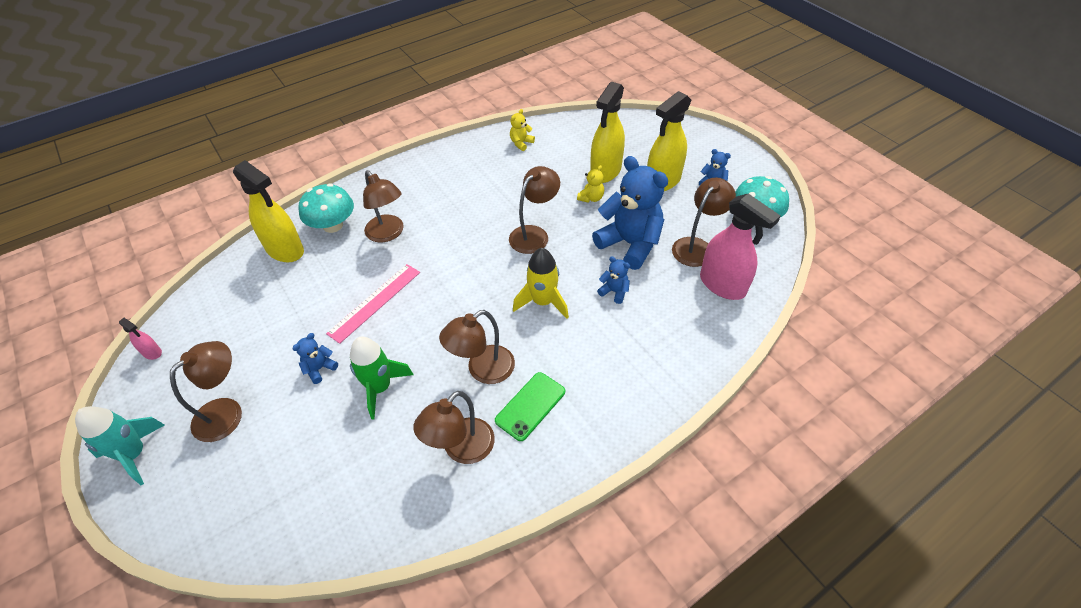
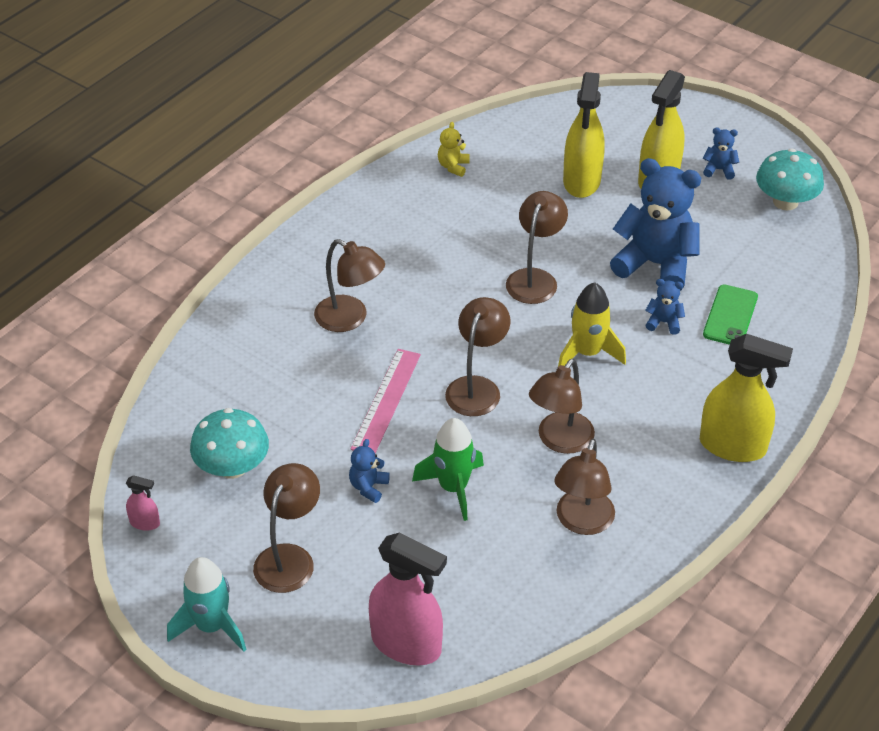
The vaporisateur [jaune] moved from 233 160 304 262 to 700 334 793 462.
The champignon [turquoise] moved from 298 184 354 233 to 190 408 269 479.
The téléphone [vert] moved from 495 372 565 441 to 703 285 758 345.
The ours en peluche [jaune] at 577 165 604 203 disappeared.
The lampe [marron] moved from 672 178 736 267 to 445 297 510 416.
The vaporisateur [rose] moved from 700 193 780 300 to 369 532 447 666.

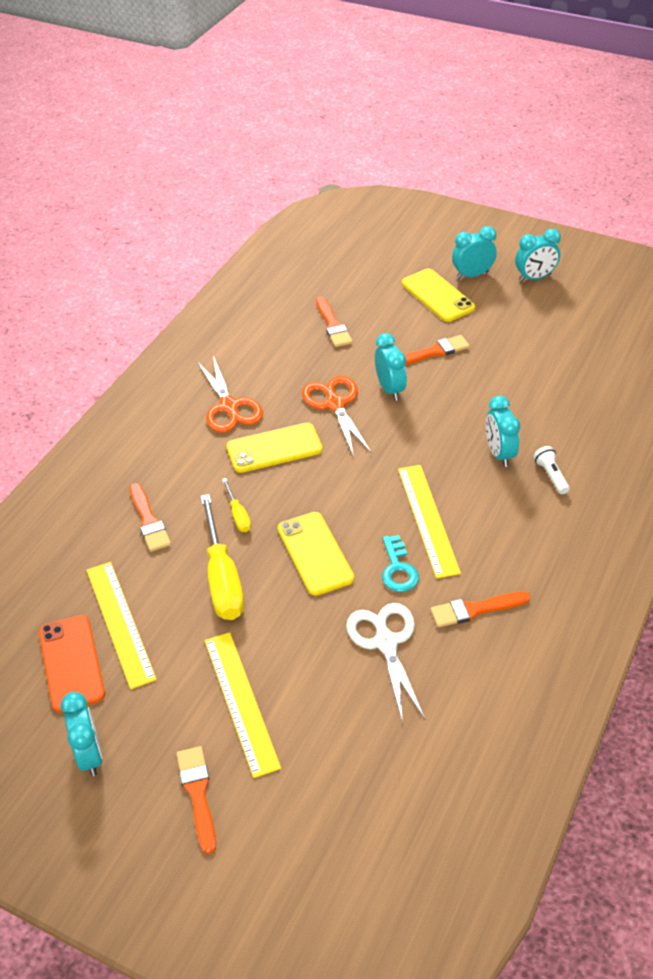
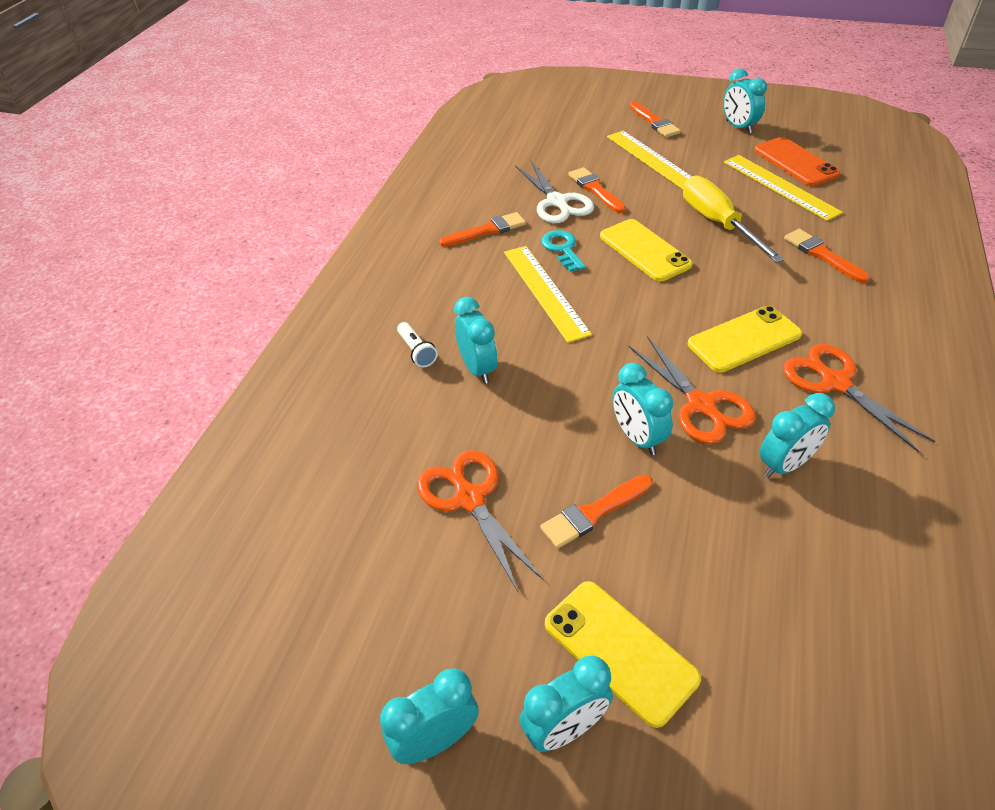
The tournevis [jaune] at 222 478 251 532 disappeared.
The pinceau [orange] moved from 316 297 352 347 to 568 167 626 213.
The ciseaux [orange] at 417 450 544 592 appeared.
The réveil [turquoise] at 759 393 835 478 appeared.

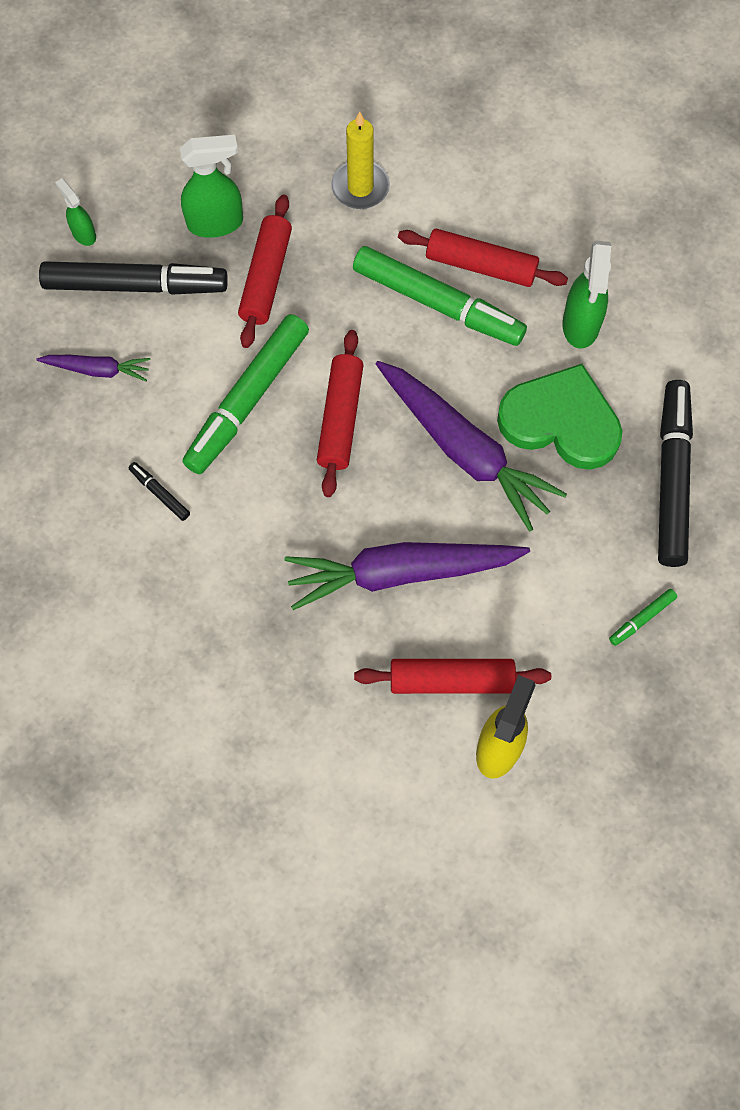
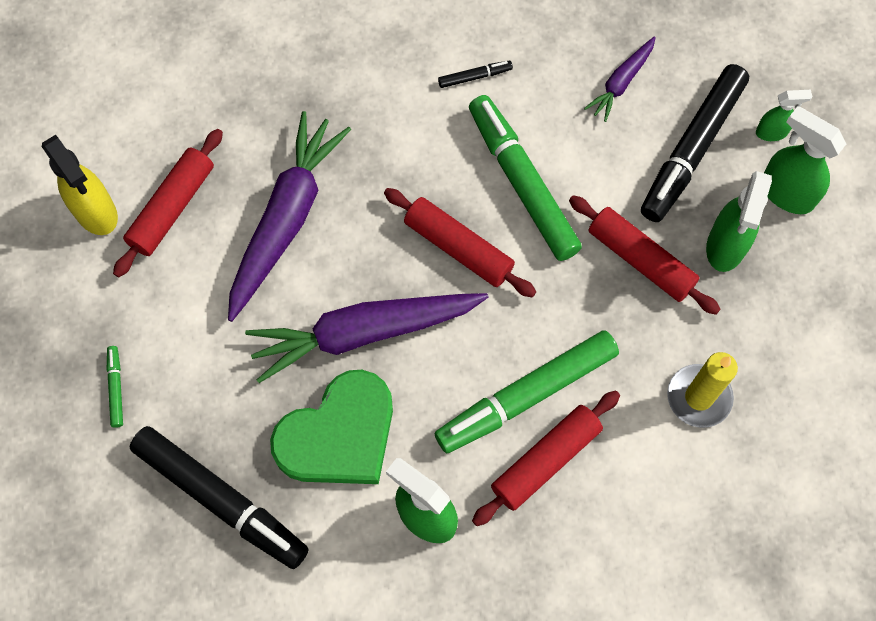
The vaporisateur [vert] at 764 106 846 214 appeared.

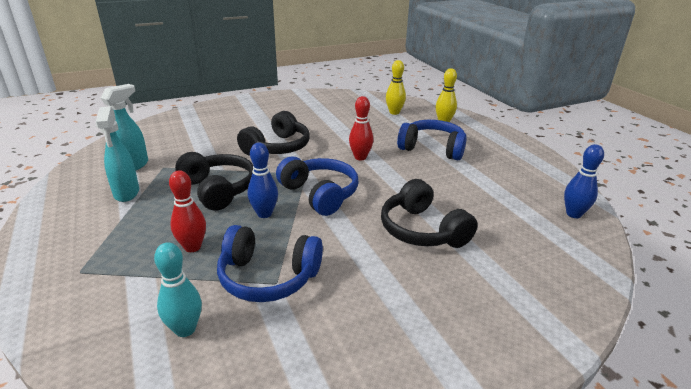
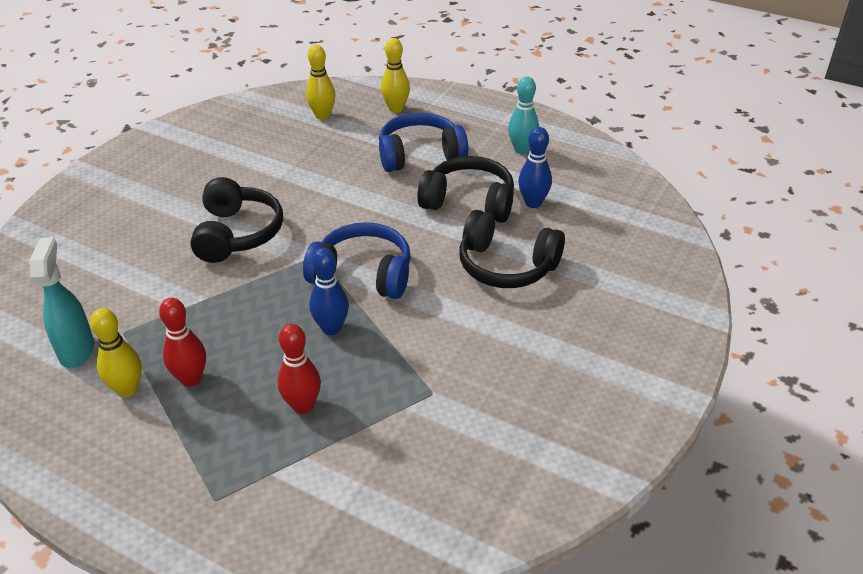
The vaporisateur [turquoise] at 95 106 139 202 was replaced by the quille [jaune] at 90 308 142 397.
The quille [turquoise] moved from 154 242 202 337 to 508 77 539 154.
The casque audio [noir] moved from 175 152 253 211 to 417 156 514 223.
The casque audio [bleu] at 217 225 323 302 disappeared.
The quille [rouge] moved from 349 96 374 160 to 159 298 206 387.
The quille [bleu] moved from 564 144 604 218 to 518 127 552 208.

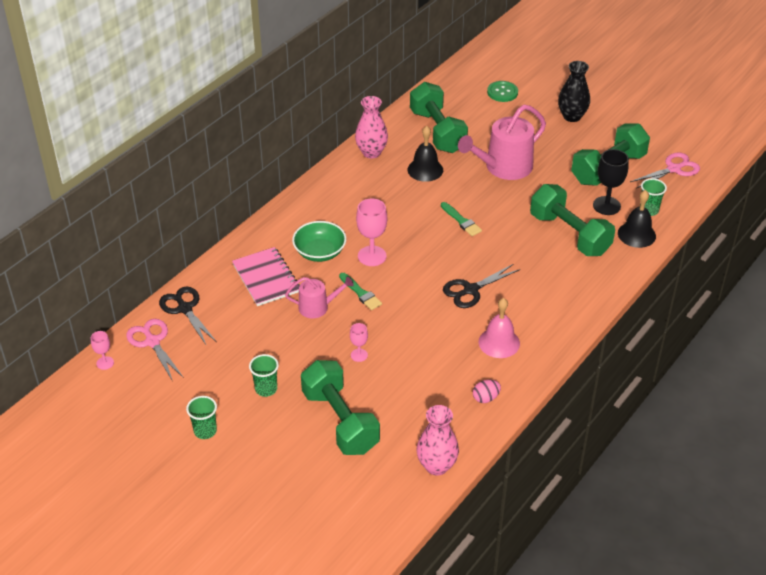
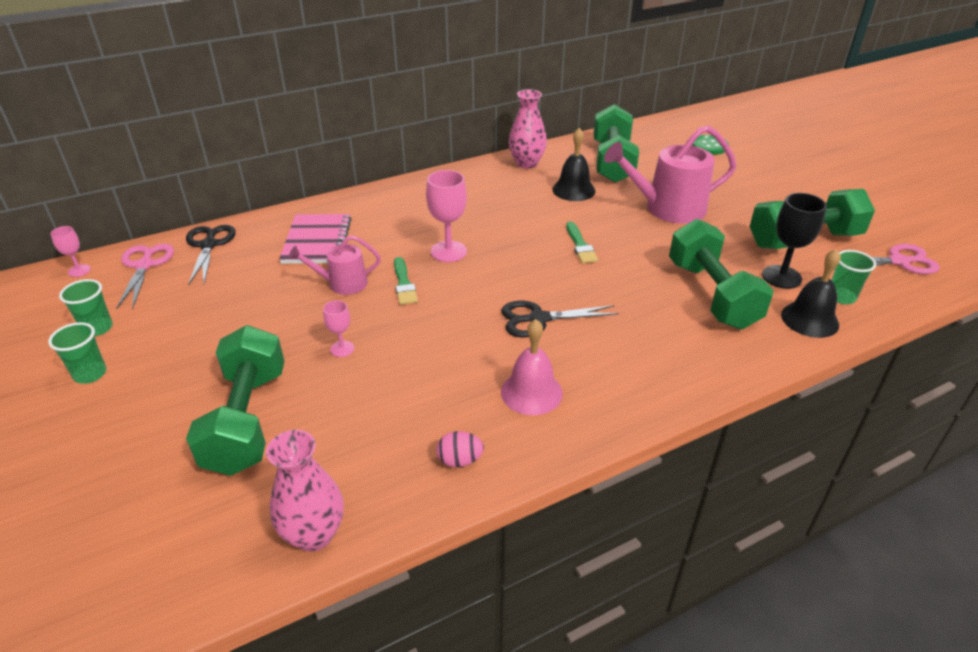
The gobelet [vert] moved from 249 354 279 397 to 59 279 113 336.
The arrosoir [rose] at 285 277 353 318 turned 150 degrees clockwise.
The bol [vert] at 292 221 346 262 disappeared.
The vase [noir] at 558 61 590 122 disappeared.

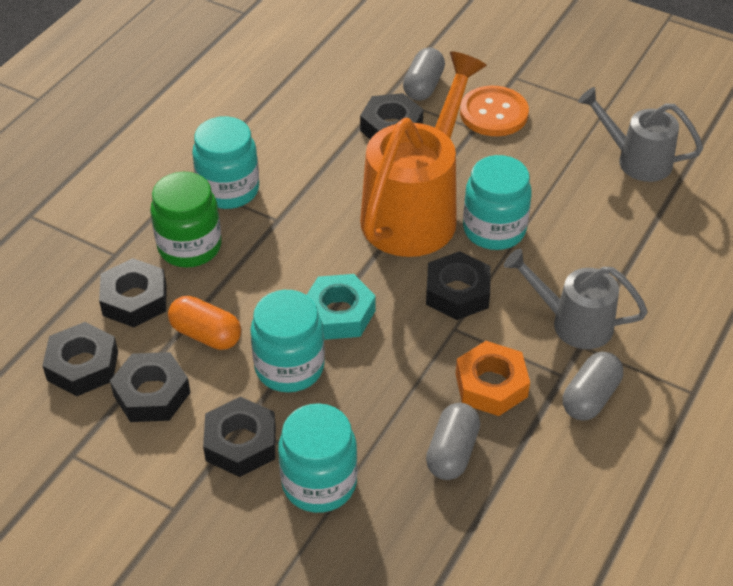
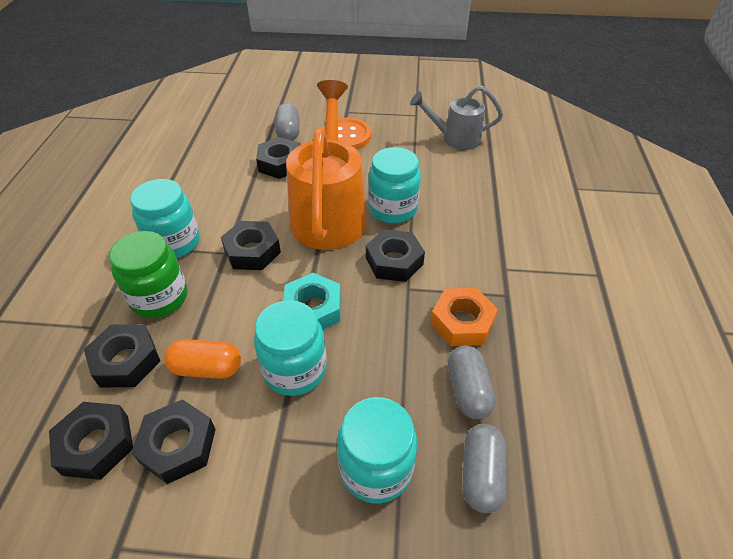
The écrou [noir] moved from 203 397 276 477 to 221 221 281 270.
The arrosoir [gris] at 504 248 648 349 disappeared.
The gélule [gris] moved from 563 352 623 421 to 462 424 507 513.

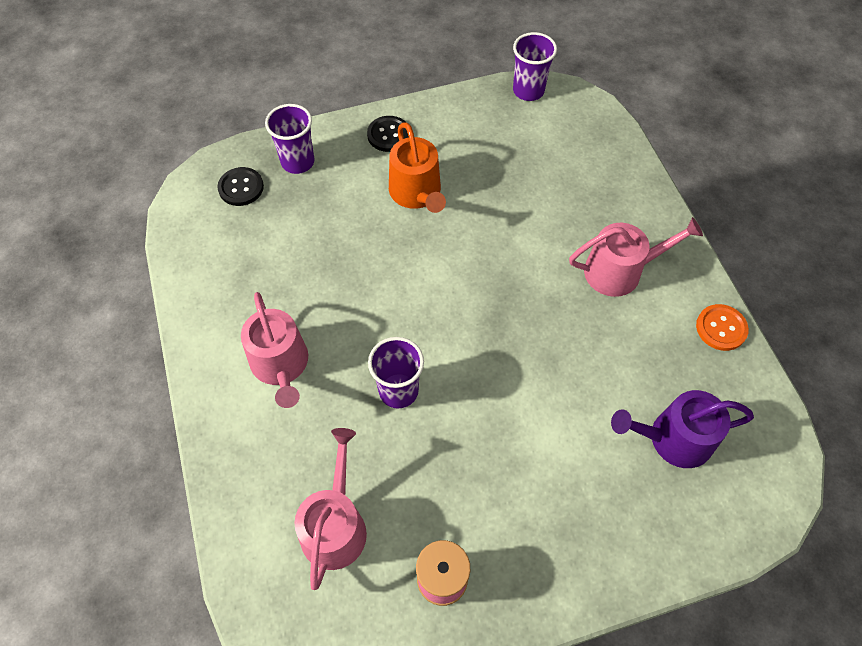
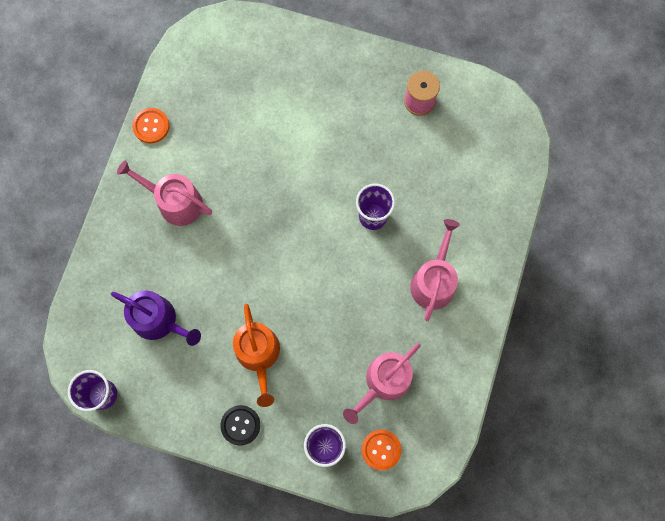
The bouton [noir] at 217 167 264 206 became the bouton [orange] at 362 430 402 470.
The arrosoir [rose] moved from 295 428 367 590 to 343 343 421 424.
The arrosoir [orange] at 389 122 446 213 turned 150 degrees clockwise.
The arrosoir [violet] moved from 611 390 754 468 to 111 290 201 346.

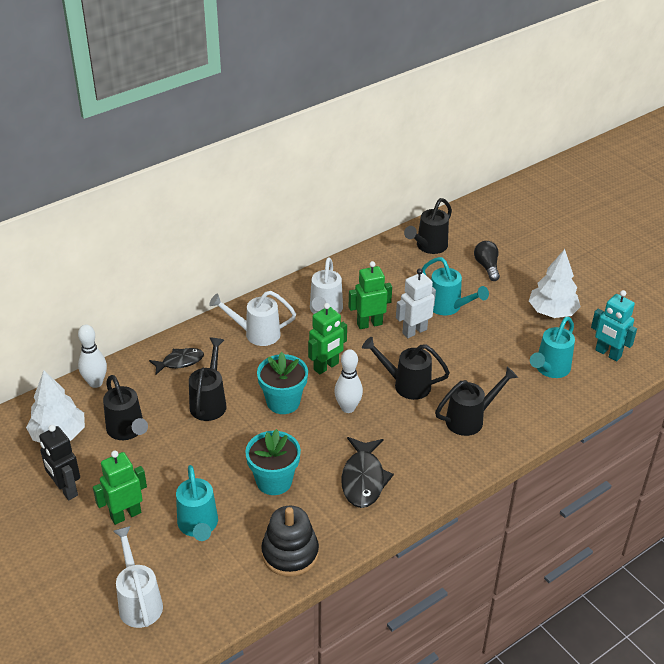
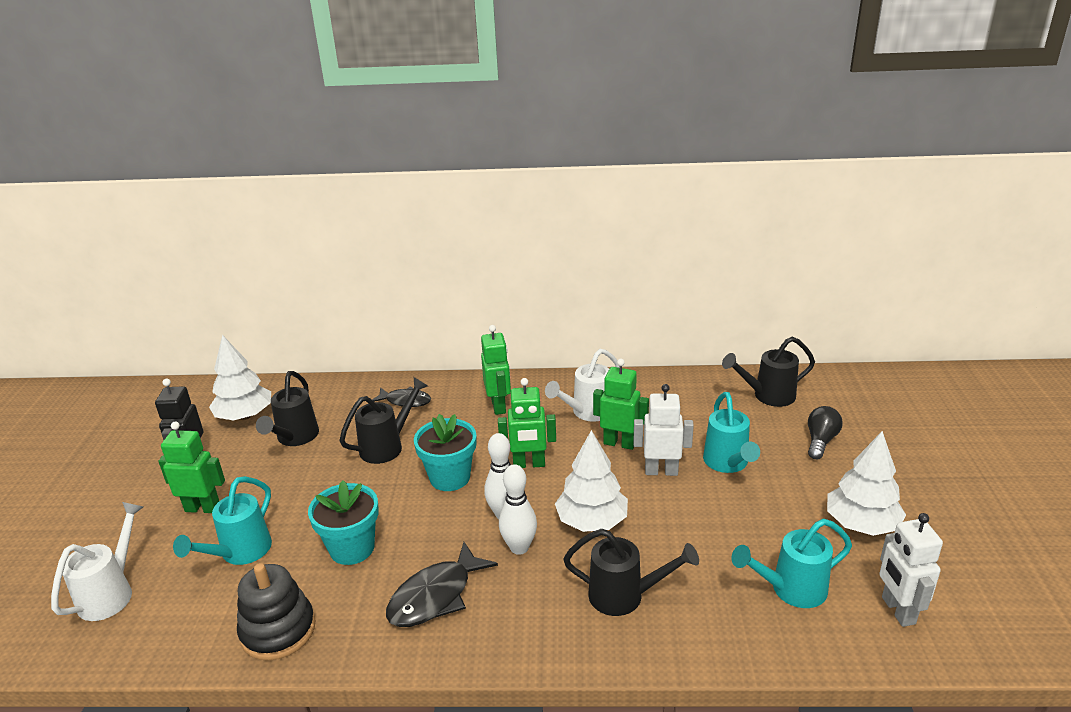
The quille [blanc] moved from 78 324 107 388 to 499 464 537 555.
The arrosoir [blanc] at 209 291 296 346 was replaced by the robot [vert] at 481 325 511 415.
The arrosoir [noir] at 362 337 450 400 was replaced by the arbre [blanc] at 555 430 628 532.
The robot [turquoise] at 591 290 637 361 became the robot [blanc] at 879 513 943 627.

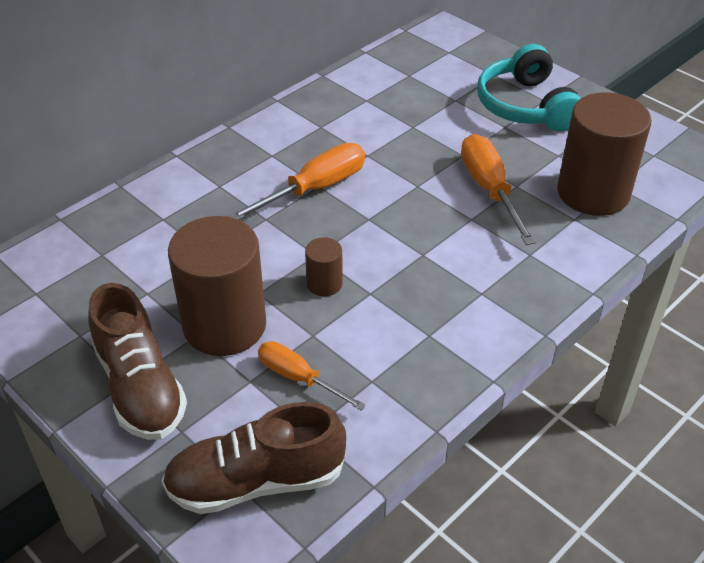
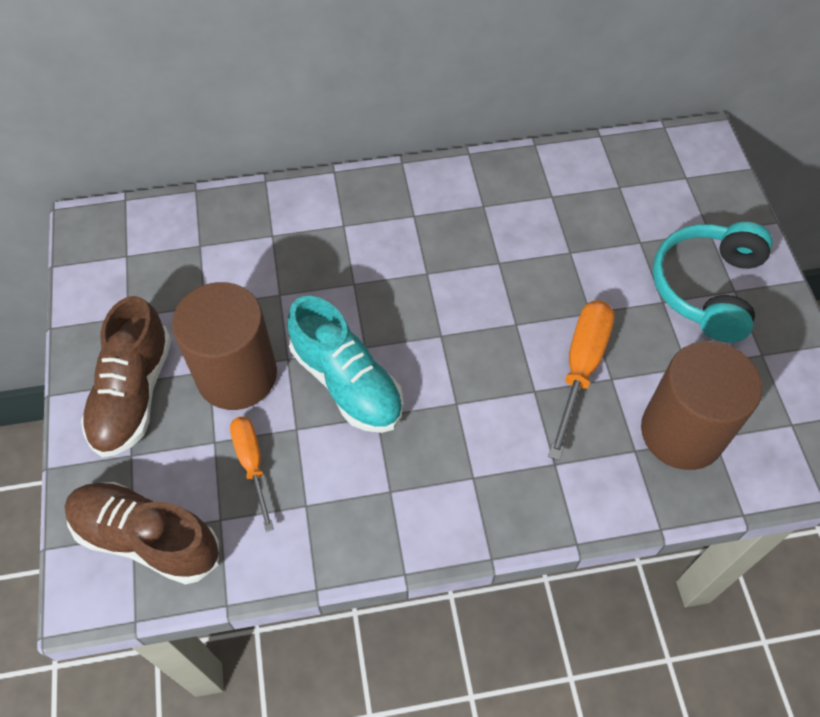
The tournevis [orange] at 228 143 365 220 disappeared.
The cylindre [marron] at 305 237 343 296 was replaced by the chaussure [turquoise] at 287 296 404 433.

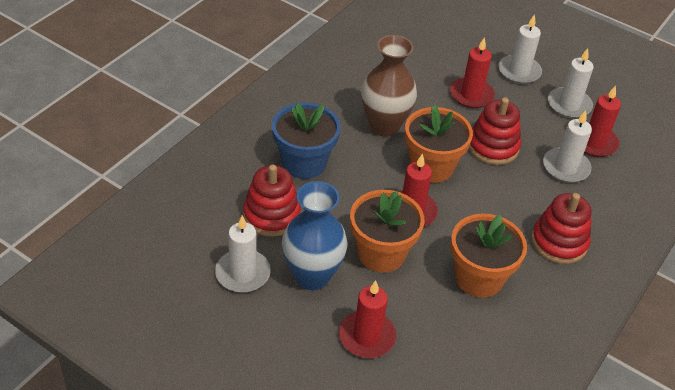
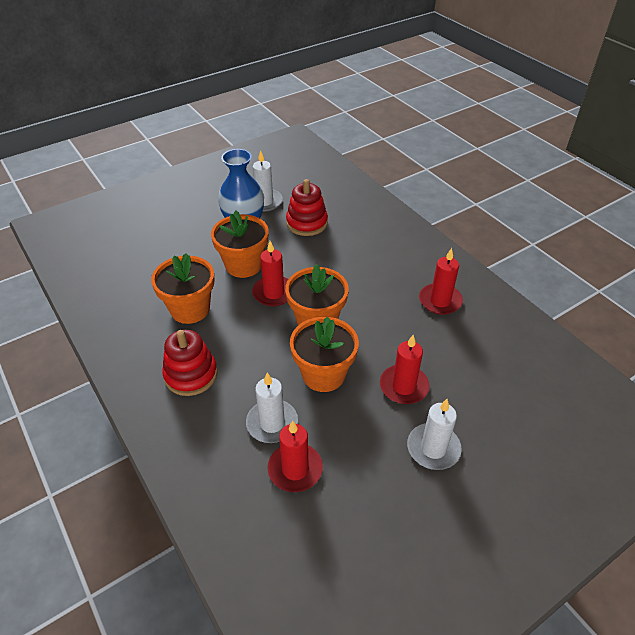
The pot de fleurs [bleu] at 272 103 341 179 disappeared.
The bougie [rouge] moved from 339 280 396 358 to 419 248 463 315.
The vase [marron] at 361 35 417 137 disappeared.
The jouet à empiler [rouge] at 469 97 521 165 was replaced by the pot de fleurs [orange] at 290 317 359 392.
The bougie [blanc] at 548 48 594 119 disappeared.

